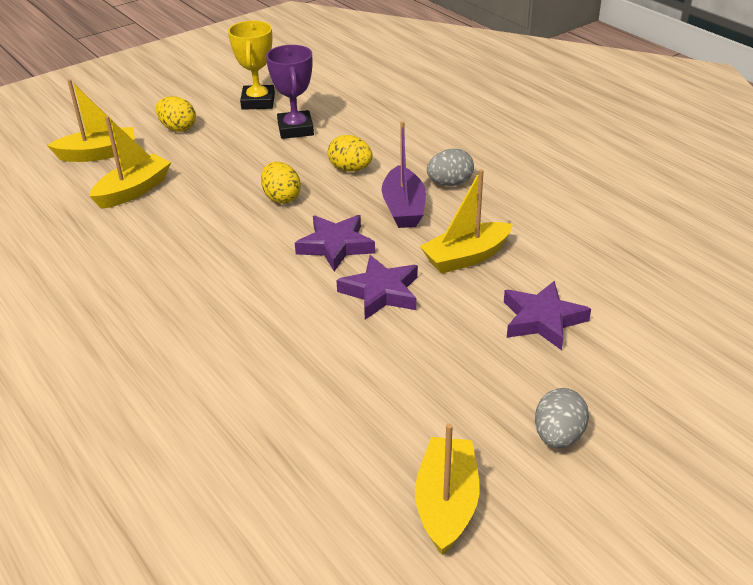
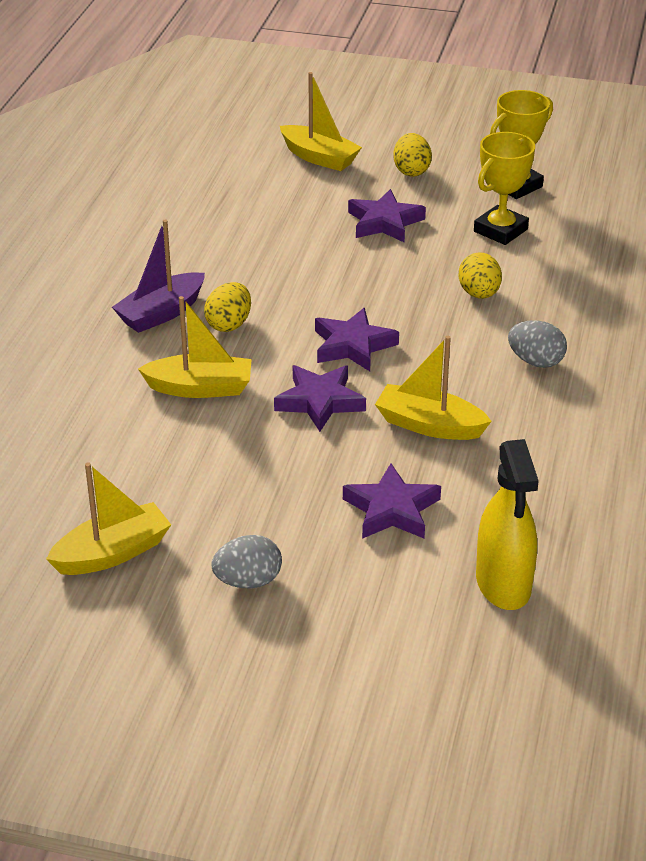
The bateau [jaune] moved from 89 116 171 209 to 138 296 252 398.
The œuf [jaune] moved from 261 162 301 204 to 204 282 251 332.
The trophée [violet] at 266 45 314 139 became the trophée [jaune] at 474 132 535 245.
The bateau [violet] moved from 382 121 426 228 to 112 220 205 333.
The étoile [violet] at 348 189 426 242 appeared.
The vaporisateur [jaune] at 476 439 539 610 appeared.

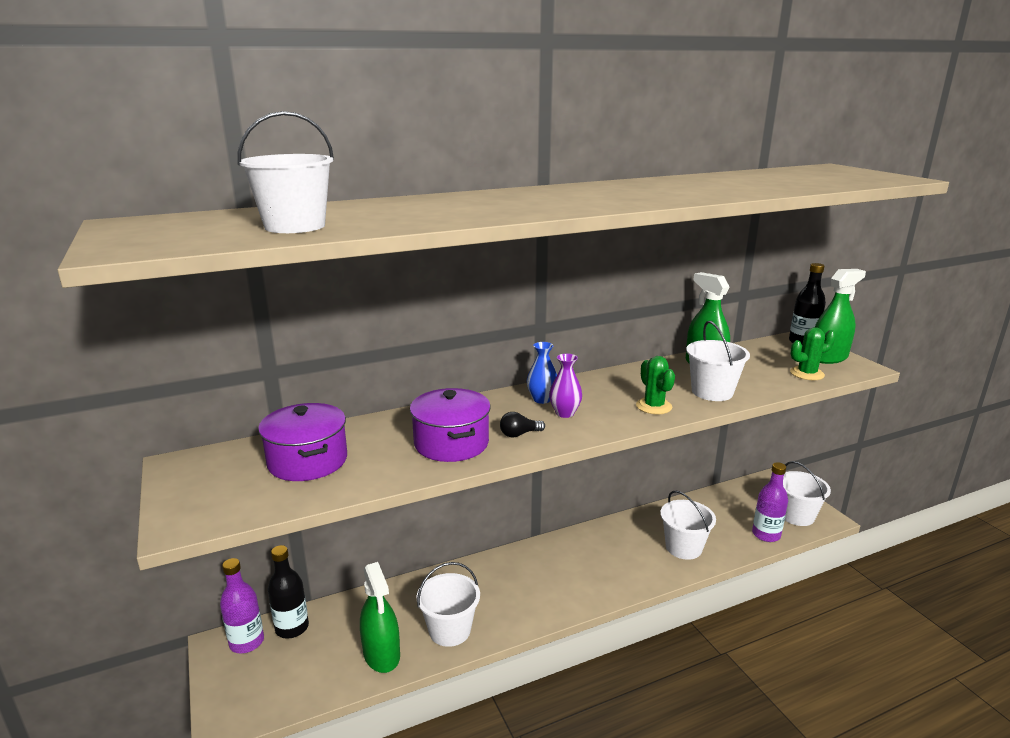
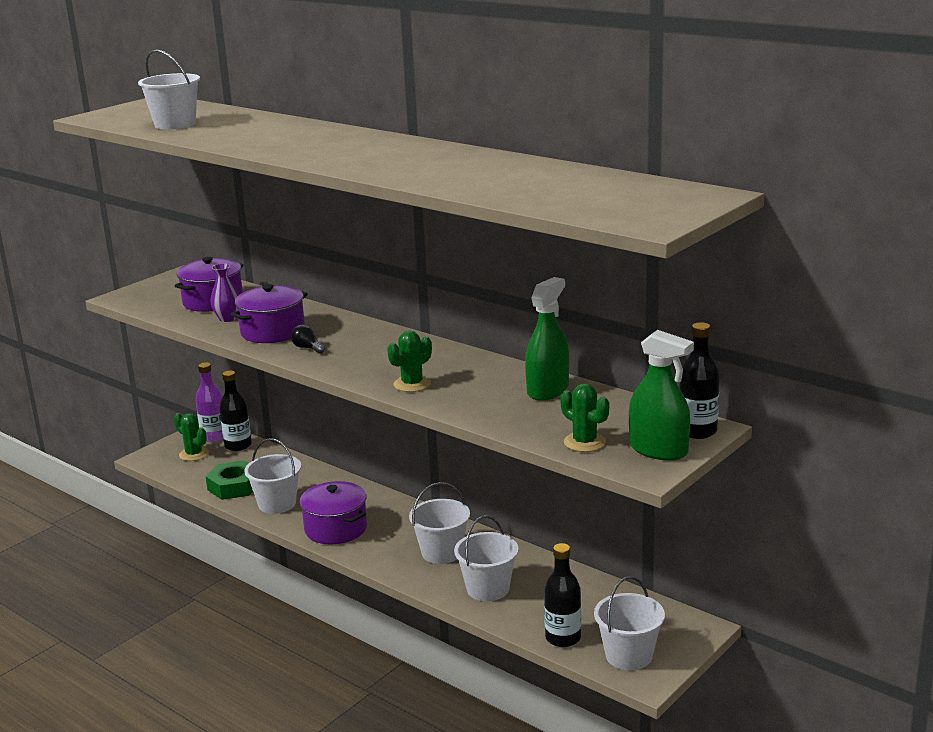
The vaporisateur [vert] at 360 562 400 673 was replaced by the écrou [vert] at 206 460 253 500.
The vase [bleu] at 527 342 557 404 disappeared.
The vase [violet] moved from 549 353 582 418 to 210 264 239 322.
The seau [blanc] moved from 686 321 750 401 to 409 482 470 564.
The bouteille [violet] at 752 462 788 542 became the bouteille [noir] at 544 543 581 647.
The cactus [vert] at 174 413 209 461 appeared.
The marmite [violet] at 299 481 367 544 appeared.

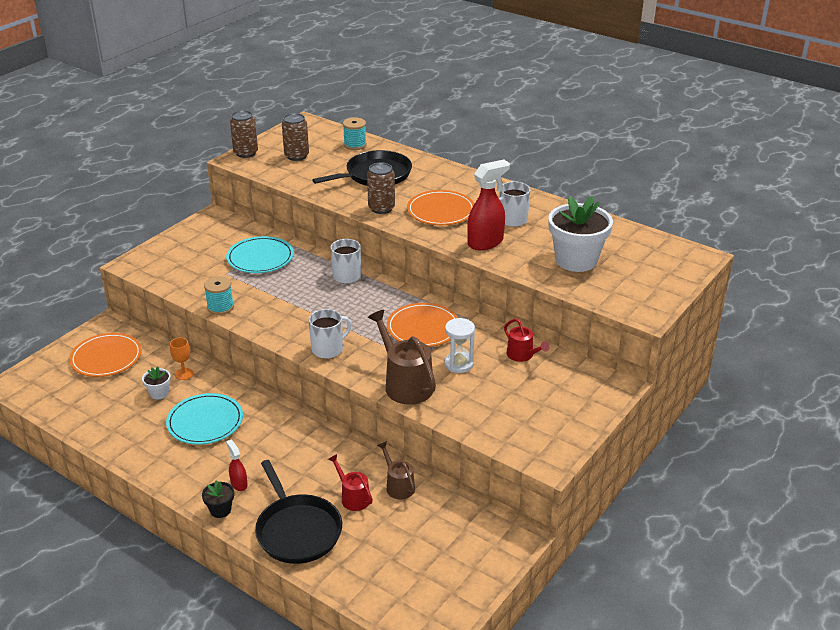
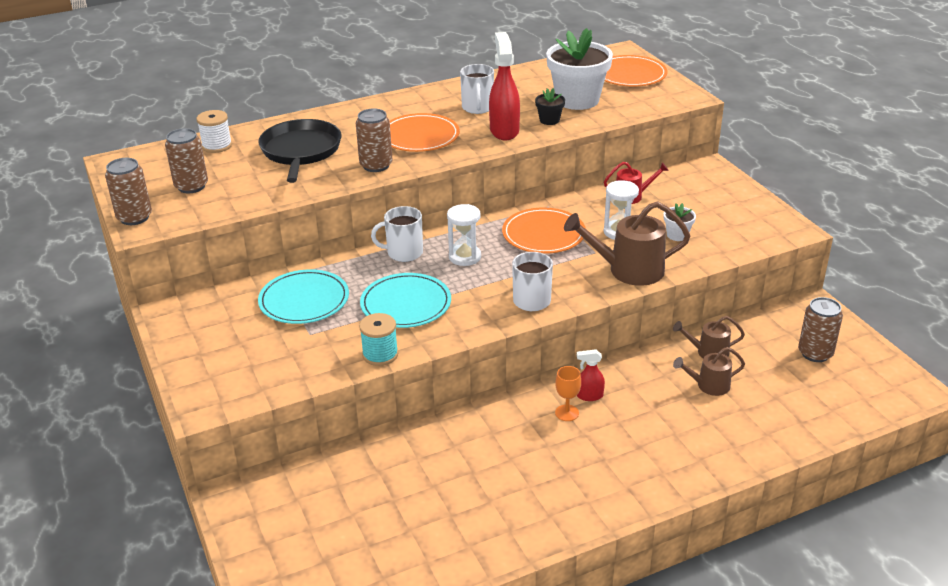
The assiette [orange] moved from 69 333 142 377 to 605 55 667 87.
The pot de fleurs [blanc] moved from 142 367 171 399 to 664 203 696 241.
The assiette [turquoise] moved from 166 393 243 445 to 360 273 451 328.
The verre à pied [orange] moved from 170 338 193 380 to 555 366 581 421.
The pot de fleurs [noir] moved from 202 481 234 518 to 535 88 565 125.
The vaporisateur [rouge] moved from 226 440 248 491 to 577 349 605 401.
The poêle [noir] at 255 460 342 564 disappeared.
The arrosoir [rouge] at 328 454 373 511 became the arrosoir [marron] at 673 347 745 396.
The bobine [turquoise] at 343 117 367 150 became the bobine [blanc] at 196 110 232 153.
The sablier [blanc] at 447 204 481 266 appeared.
The canette [marron] at 798 297 843 362 appeared.

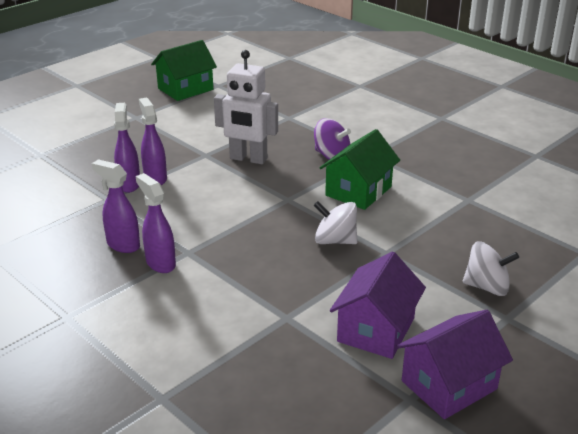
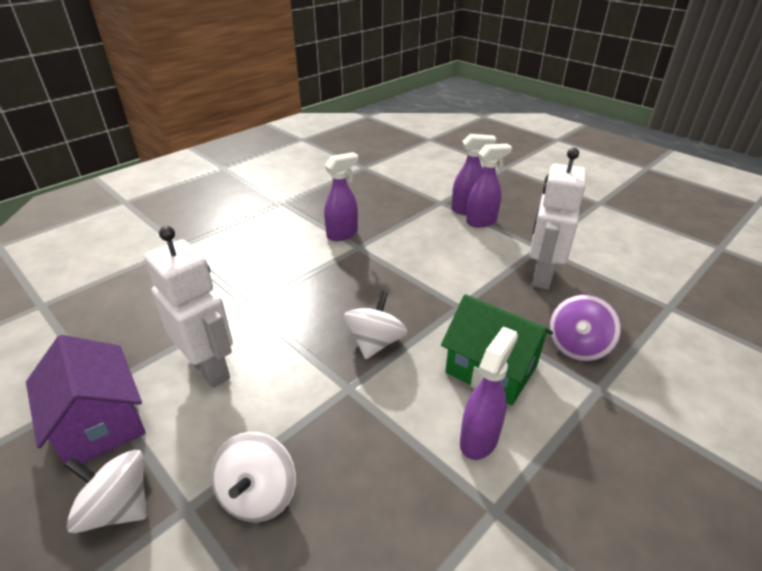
The vaporisateur [violet] moved from 92 159 140 253 to 460 326 518 460.
The maison [vert] at 151 40 217 101 disappeared.
The maison [violet] at 330 252 426 359 was replaced by the robot [blanc] at 144 226 233 388.
The toupie [blanc] at 64 450 147 533 appeared.

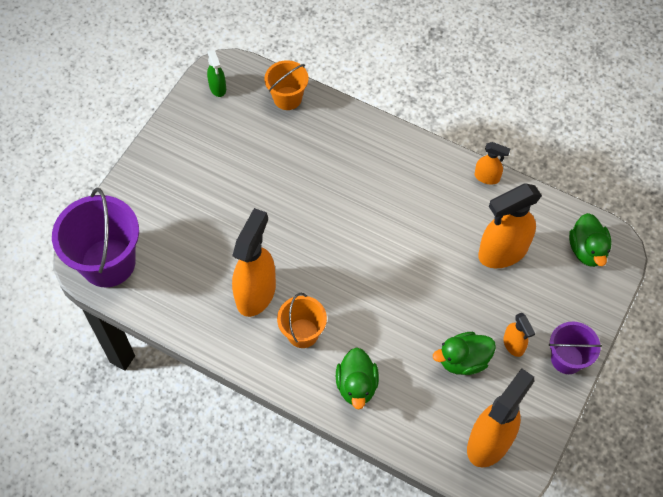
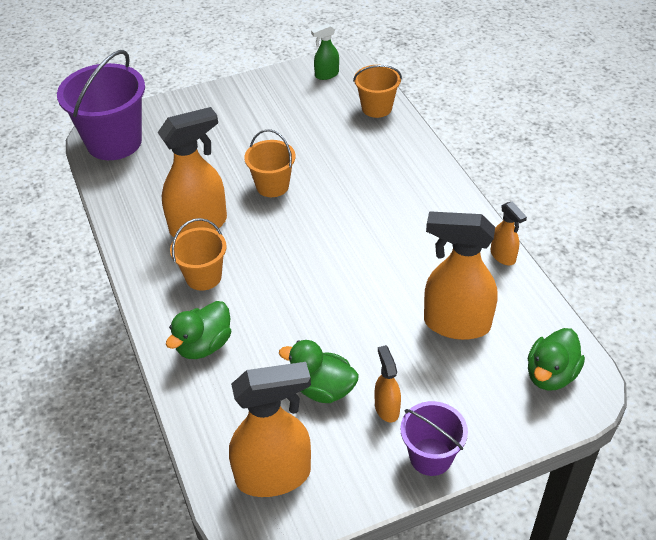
The vaporisateur [vert] at 207 49 226 97 turned 45 degrees clockwise.
The vaporisateur [orange] at 503 313 535 357 turned 150 degrees clockwise.
The seau [orange] at 244 129 295 197 appeared.

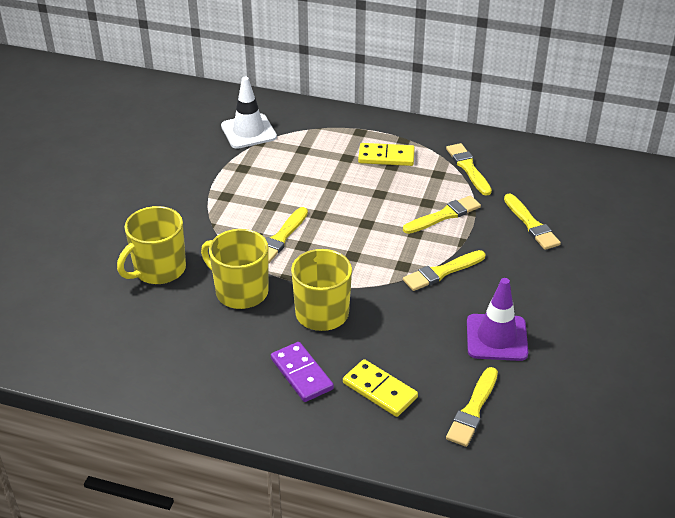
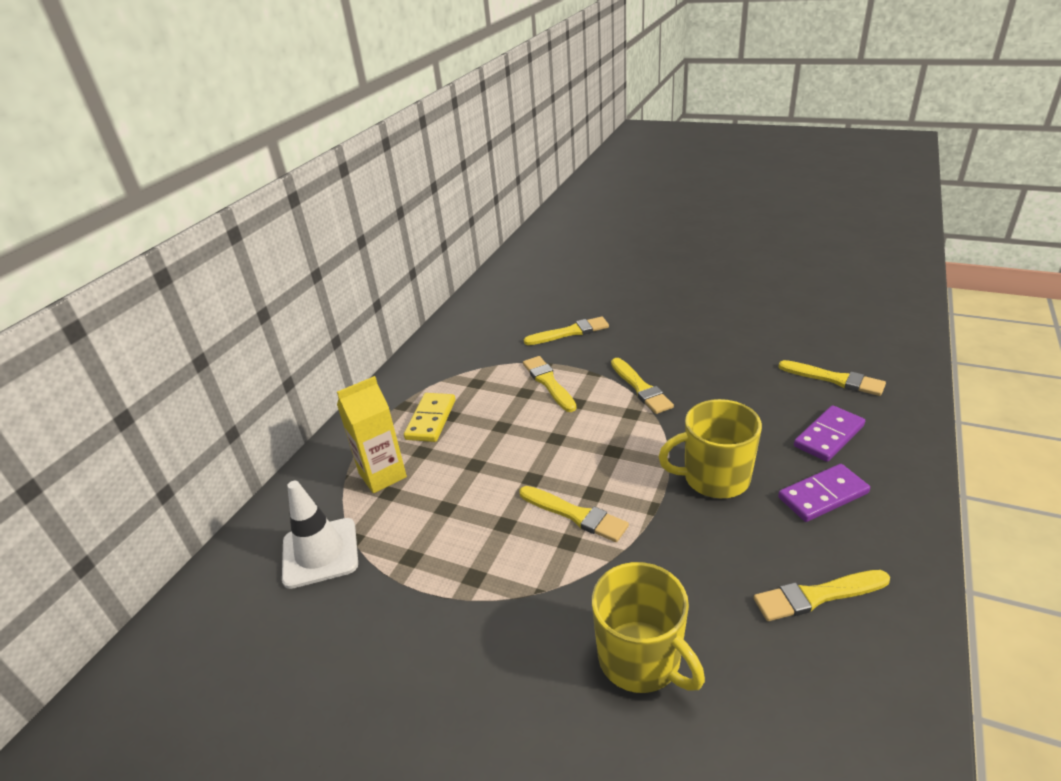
The tasse [jaune] at 201 229 269 309 disappeared.
The domino [jaune] at 343 359 418 417 became the domino [violet] at 794 405 865 462.
The pinceau [jaune] moved from 446 143 492 196 to 754 570 890 621.
The cône de chantier [violet] at 467 278 528 361 disappeared.
The brique de lait [jaune] at 337 376 407 493 appeared.

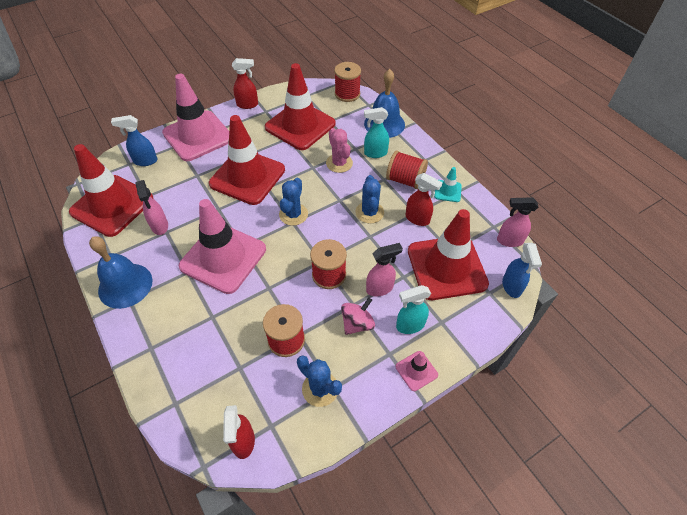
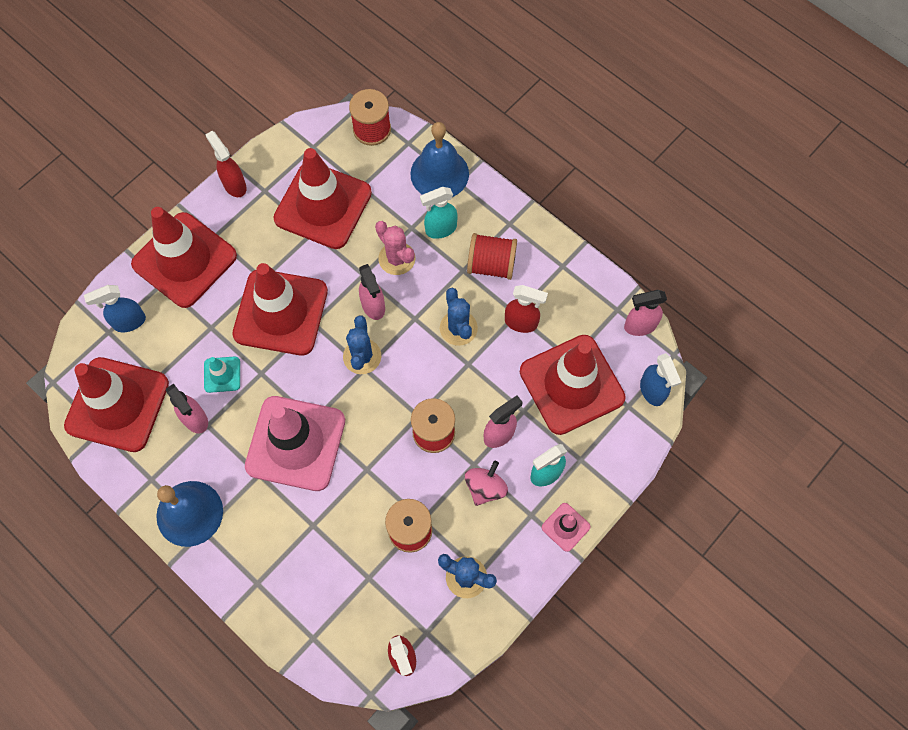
The cône de chantier [rose] at 162 74 229 161 became the cône de chantier [rouge] at 131 207 237 308.
The vaporisateur [rouge] at 232 58 258 109 turned 105 degrees counterclockwise.
The cône de chantier [turquoise] moved from 434 167 462 202 to 204 356 240 393.
The vaporisateur [rose] at 359 264 385 320 appeared.

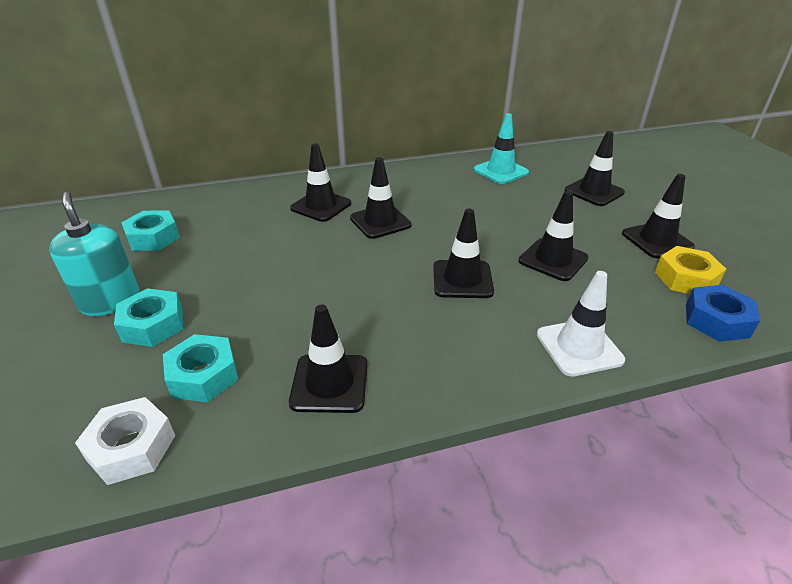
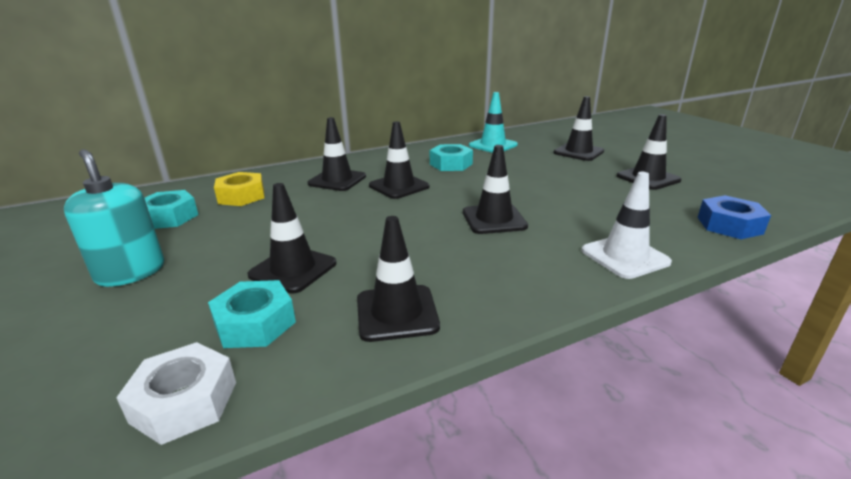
The écrou [turquoise] moved from 114 288 183 347 to 430 144 473 171.
The cône de chantier [noir] moved from 518 191 588 281 to 247 183 336 294.
The écrou [jaune] moved from 655 246 726 294 to 214 172 265 206.

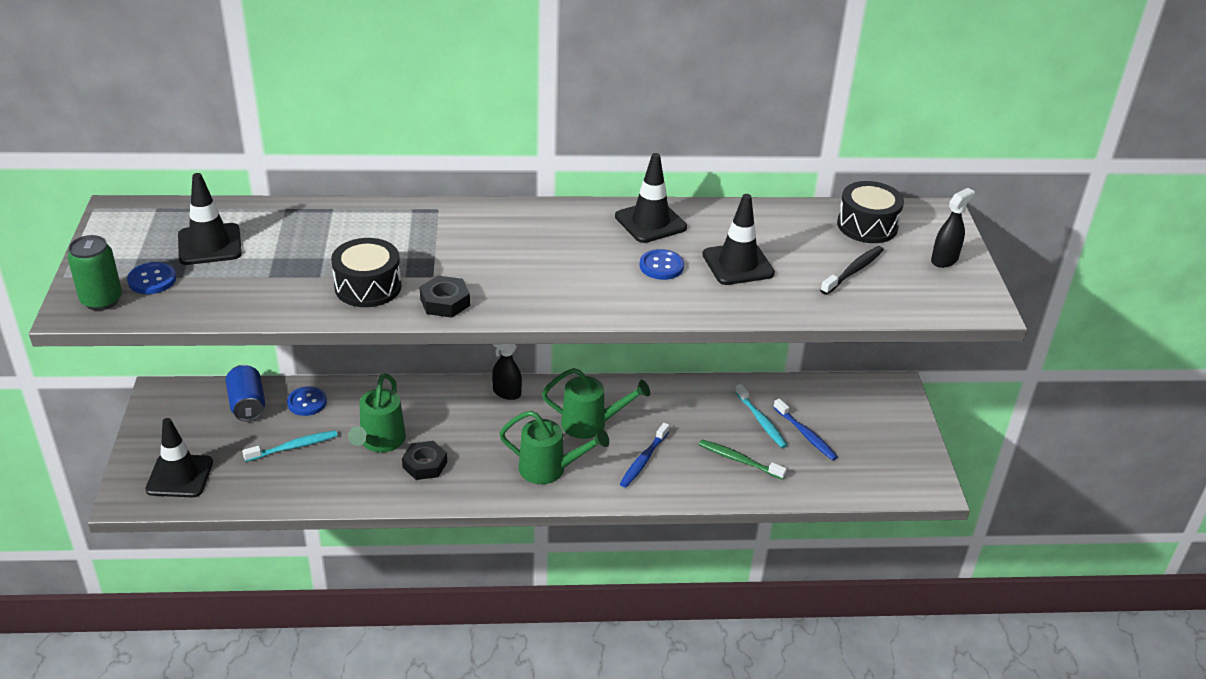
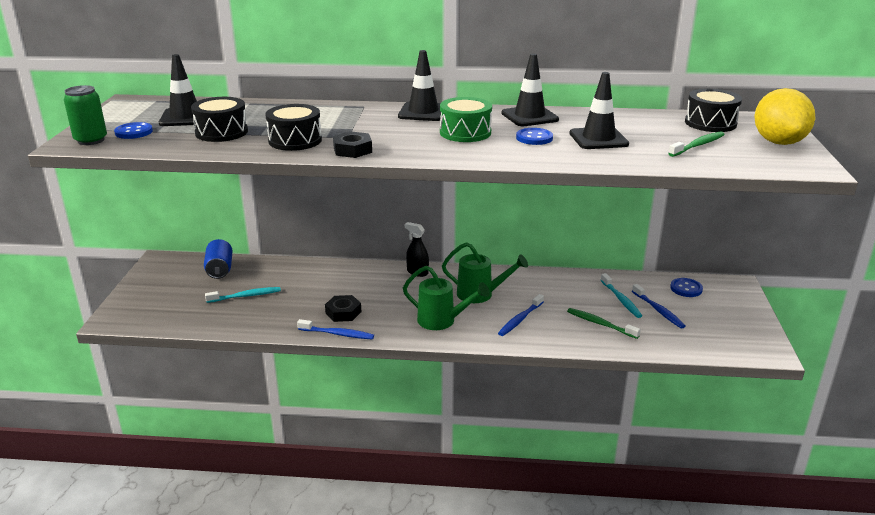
The cône de chantier [noir] moved from 145 418 213 497 to 398 50 441 121.
The bouton [bleu] moved from 287 386 327 416 to 670 278 703 297.
The arrosoir [vert] at 348 373 406 452 disappeared.
The brosse à dents [noir] at 820 246 884 295 became the brosse à dents [vert] at 668 131 725 157.
The vaporisateur [noir] at 931 188 975 268 was replaced by the citron [jaune] at 755 88 815 145.
The tambour [noir] at 191 97 248 142 appeared.
The brosse à dents [bleu] at 297 319 374 340 appeared.
The tambour [vert] at 440 97 492 142 appeared.

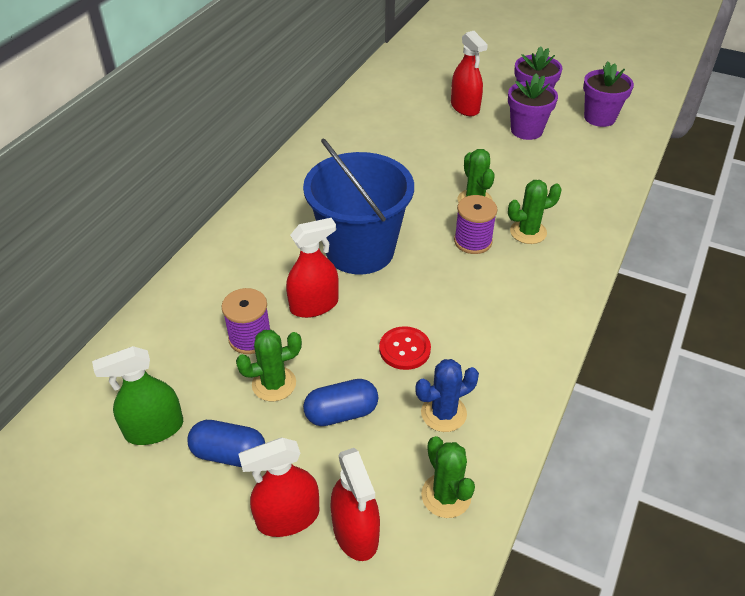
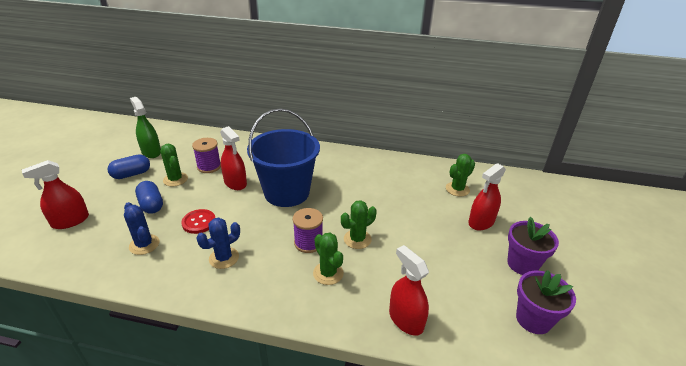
The gélule [bleu] at 187 420 265 467 turned 60 degrees clockwise.
The vaporisateur [rouge] moved from 238 437 319 537 to 389 245 429 336.
The cactus [vert] moved from 421 436 475 518 to 446 154 475 197.
The pot de fleurs [violet] at 508 73 558 140 disappeared.
The cactus [bleu] at 196 218 240 269 appeared.

